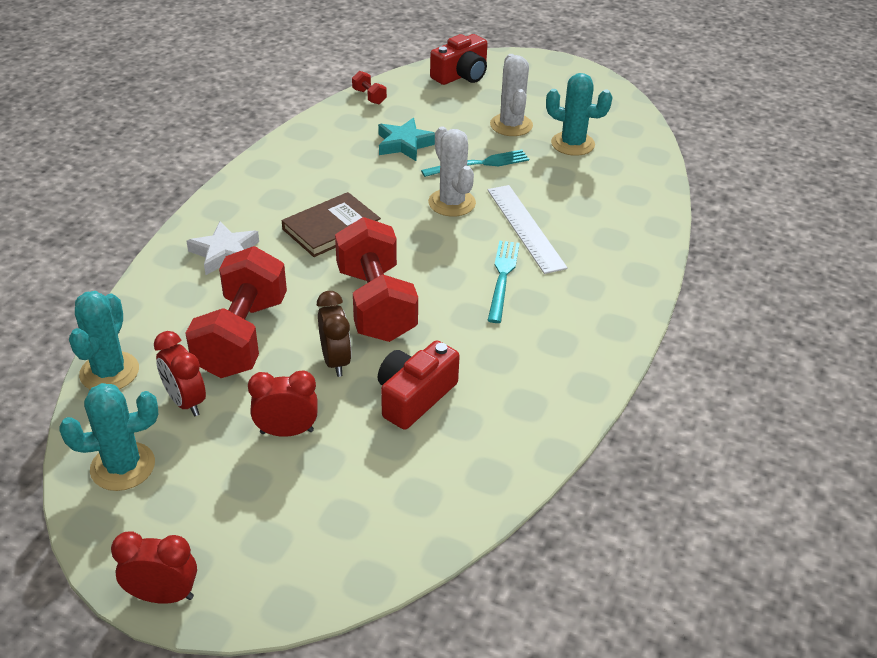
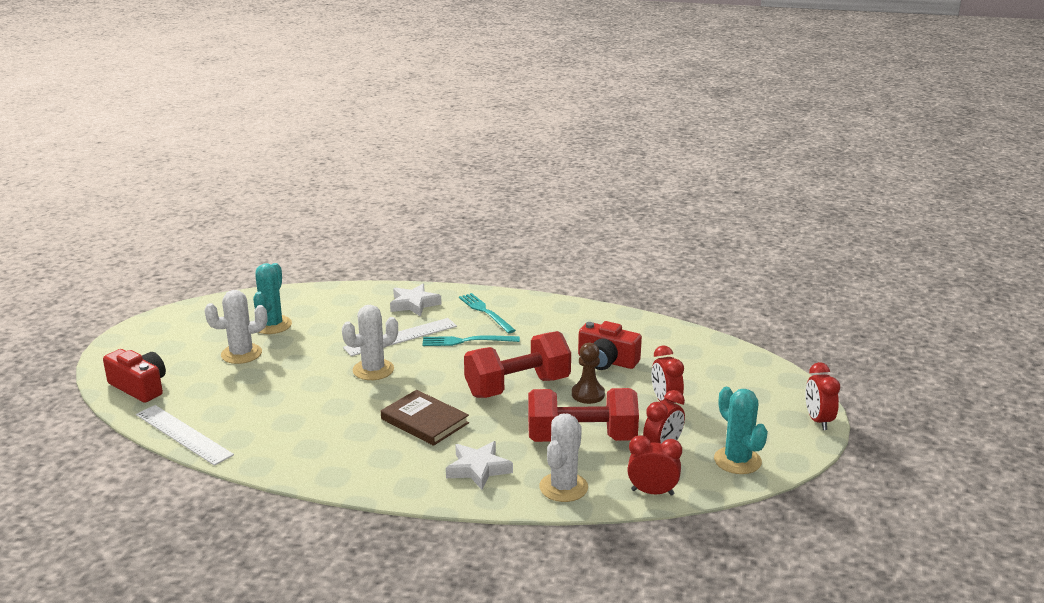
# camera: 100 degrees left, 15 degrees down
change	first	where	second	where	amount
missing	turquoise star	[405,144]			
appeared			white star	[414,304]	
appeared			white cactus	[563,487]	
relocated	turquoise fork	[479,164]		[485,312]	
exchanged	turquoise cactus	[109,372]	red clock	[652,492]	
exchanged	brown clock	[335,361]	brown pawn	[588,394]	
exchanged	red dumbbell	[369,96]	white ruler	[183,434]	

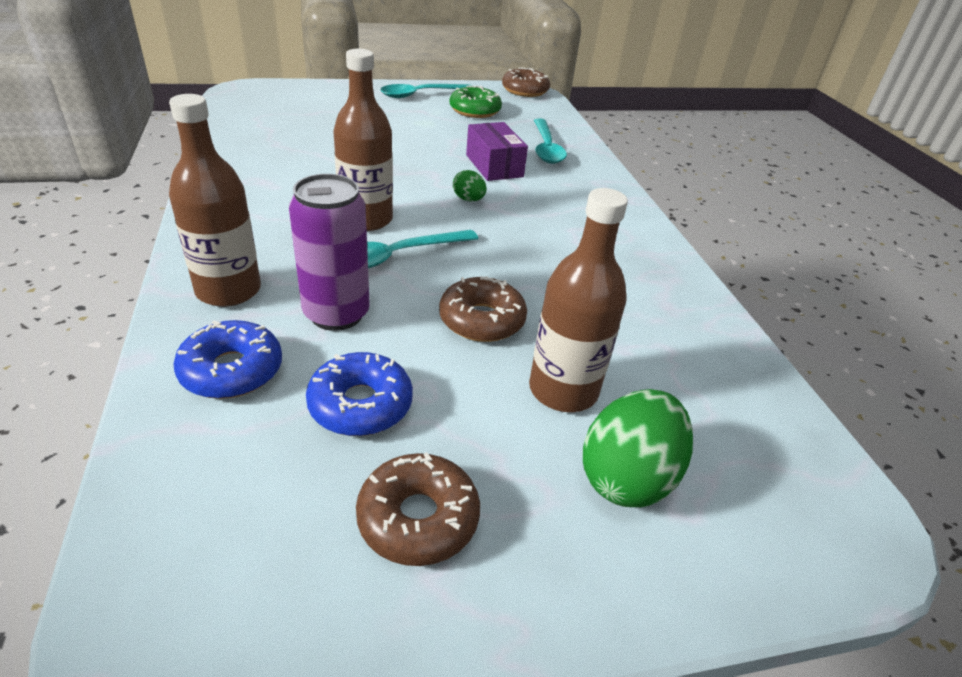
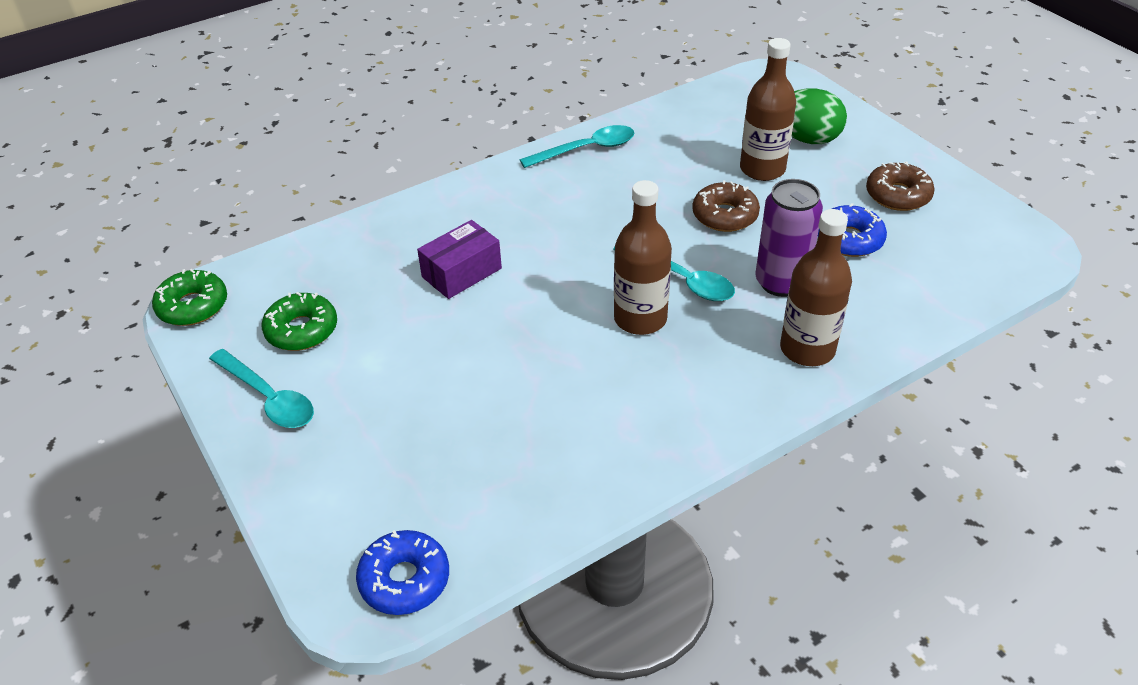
# camera: 105 degrees left, 5 degrees up
change	first	where	second	where	amount
missing	green egg	[468,199]			
relocated	blue donut	[232,370]		[404,580]	
relocated	turquoise spoon	[546,148]		[586,149]	
colour	brown donut	[525,90]	green donut	[193,306]	

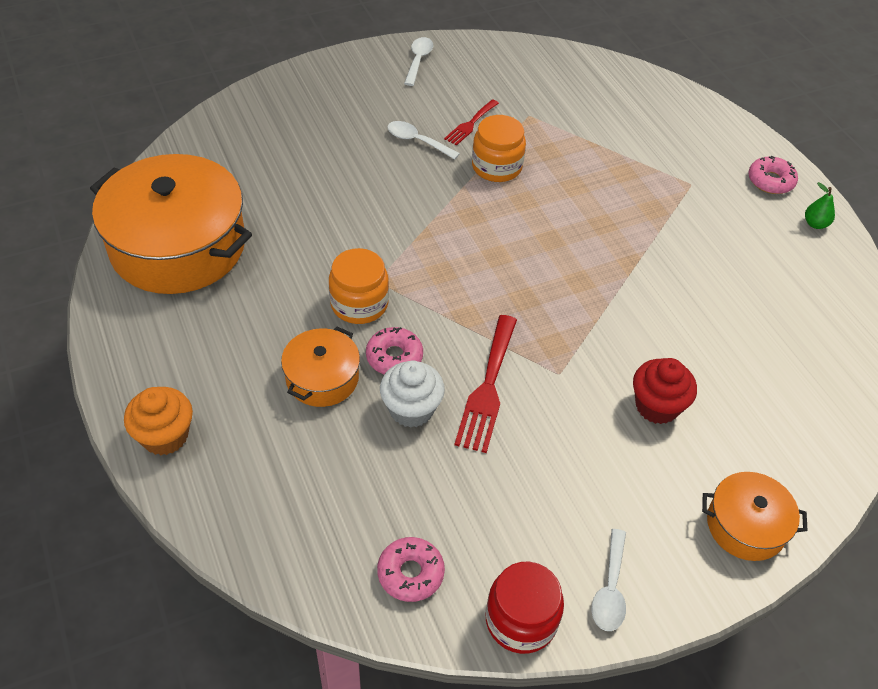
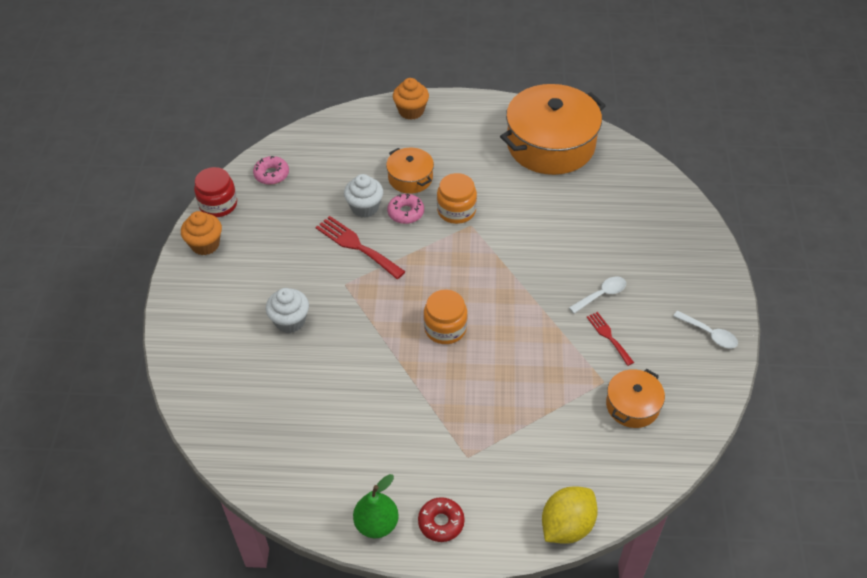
# camera: 120 degrees right, 0 degrees up
change	first	where	second	where	amount
appeared			yellow lemon	[567,526]	
relocated	orange jar	[496,167]		[445,328]	
relocated	orange pot	[746,525]		[632,405]	
exchanged	white spoon	[610,589]	orange cupcake	[205,244]	
colour	red cupcake	[657,406]	white cupcake	[290,321]	
colour	pink donut	[770,181]	red donut	[441,522]	
size	green pear	[815,224]		[376,524]	x1.71

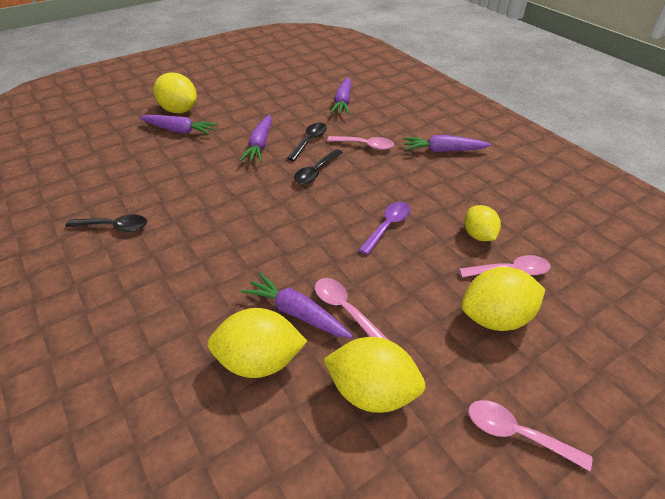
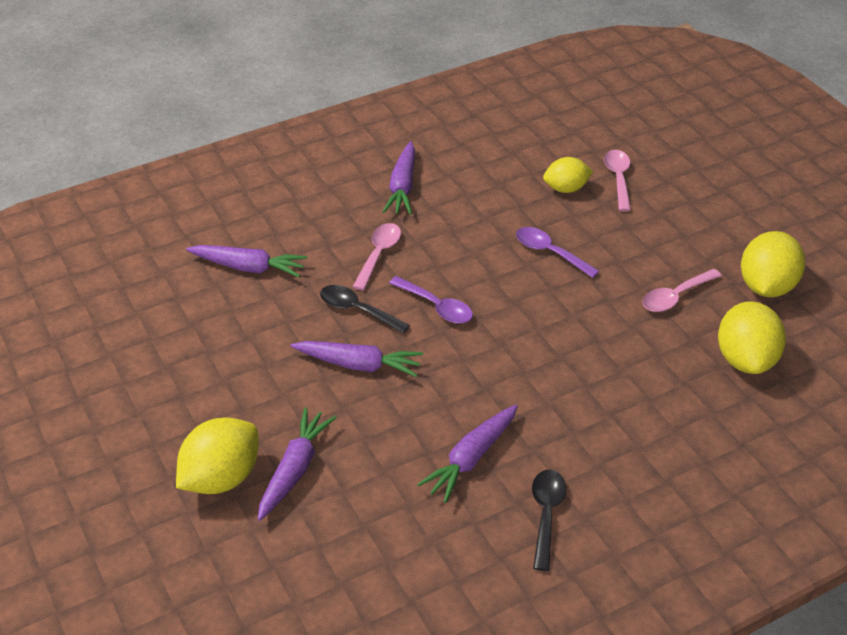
# camera: 85 degrees left, 0 degrees up
change	first	where	second	where	amount
missing	yellow lemon	[495,317]			
missing	pink spoon	[516,433]			
relocated	purple carrot	[296,313]		[471,458]	
colour	black spoon	[316,172]	purple spoon	[436,306]	

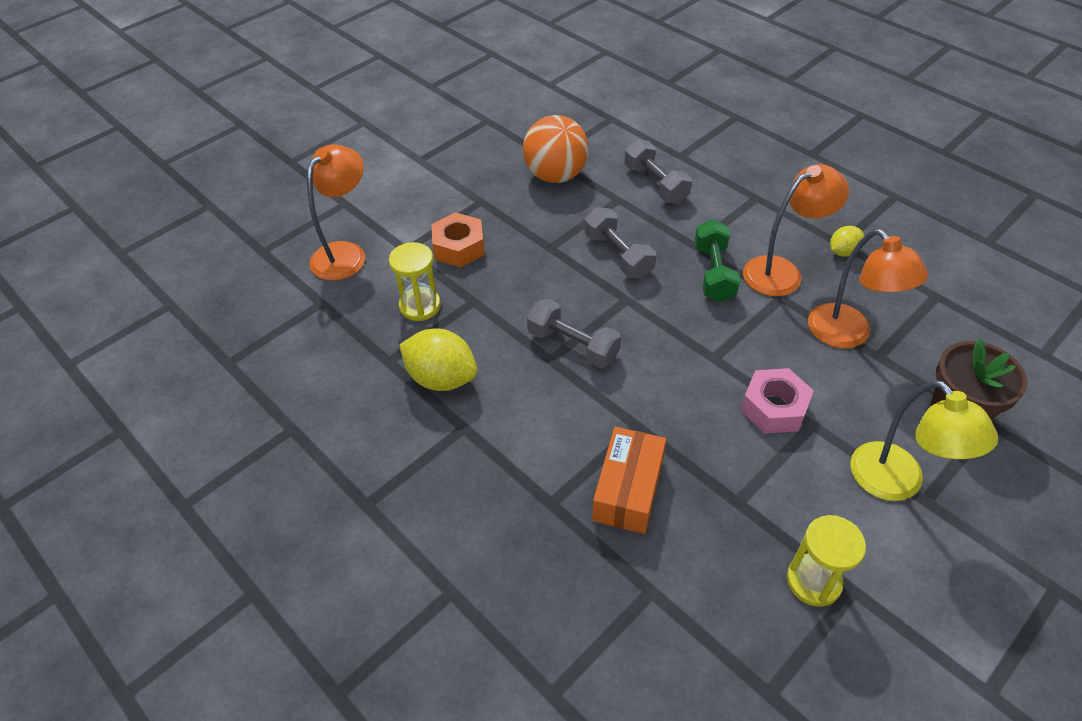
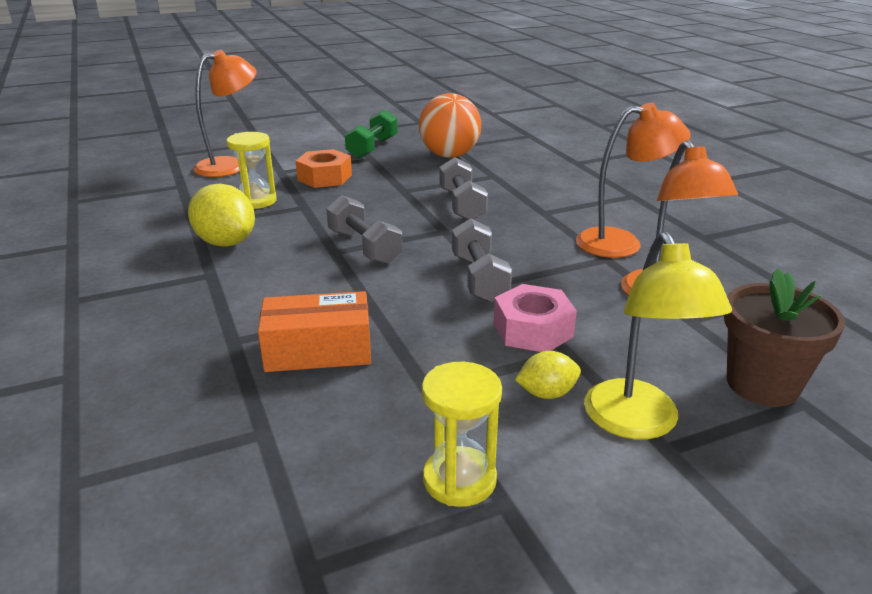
# camera: 20 degrees right, 20 degrees down
change	first	where	second	where	amount
relocated	grey dumbbell	[655,184]		[479,278]	
relocated	green dumbbell	[713,273]		[372,148]	
relocated	yellow lemon	[843,252]		[546,393]	
spun	orange box	[628,489]		[318,350]	45 degrees clockwise

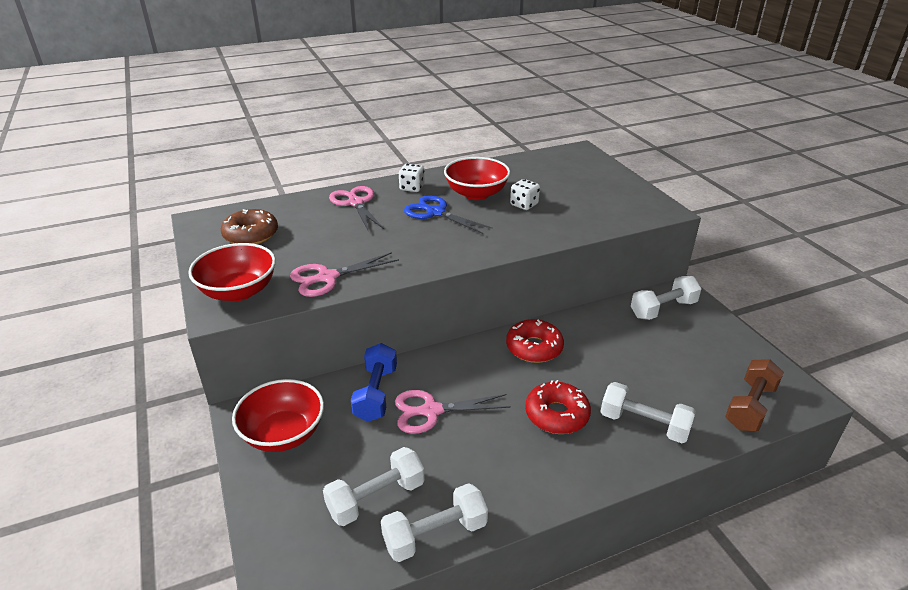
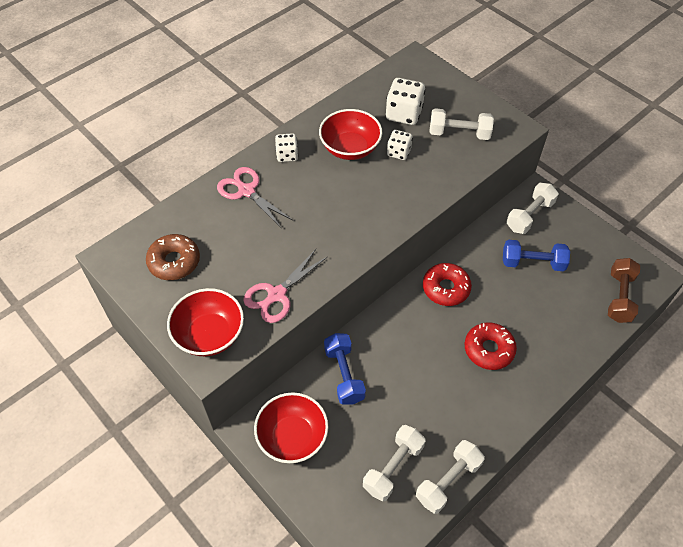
# camera: 20 degrees left, 20 degrees up
change	first	where	second	where	amount
missing	pink scissors	[431,411]			
missing	blue scissors	[435,212]			
appeared			white dice	[404,114]	
appeared			blue dumbbell	[532,263]	
relocated	white dumbbell	[644,424]		[459,133]	

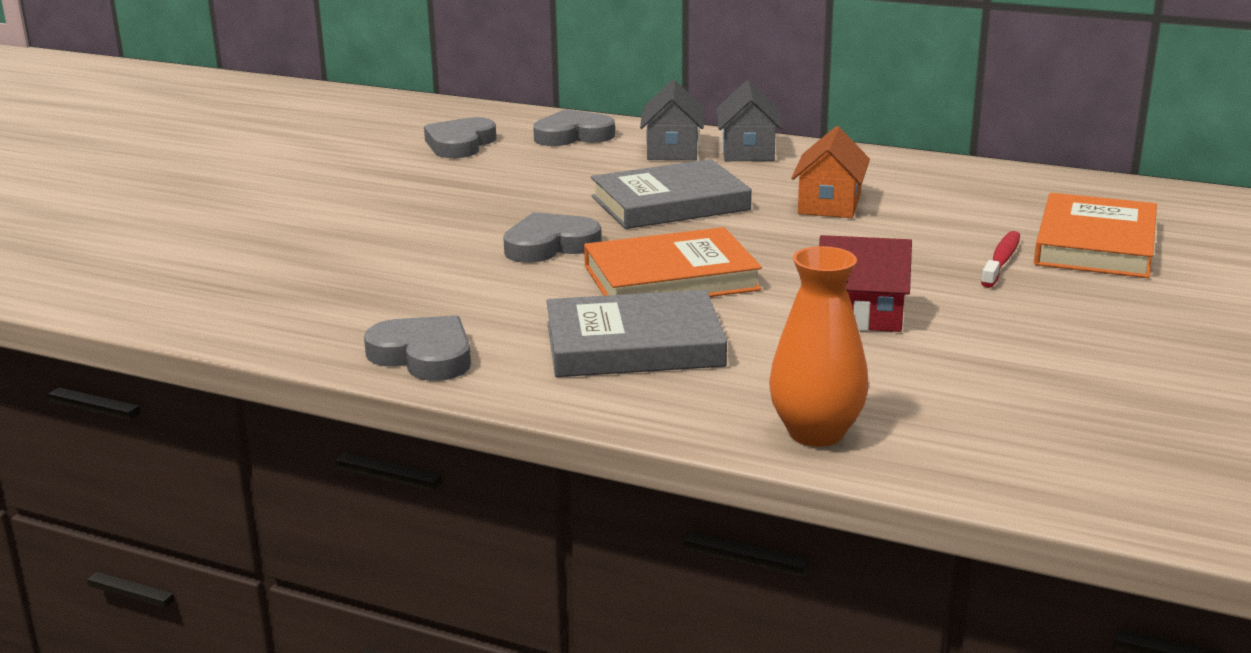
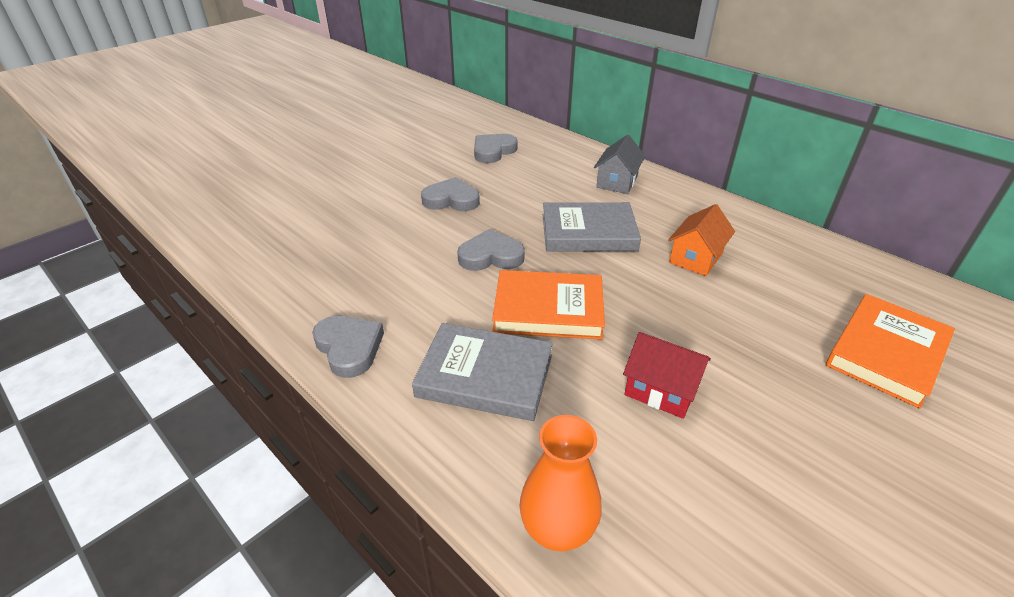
# camera: 20 degrees right, 15 degrees up
change	first	where	second	where	amount
missing	grey house	[747,151]			
missing	red toothbrush	[1001,260]			
relocated	grey heart	[573,135]		[451,200]	

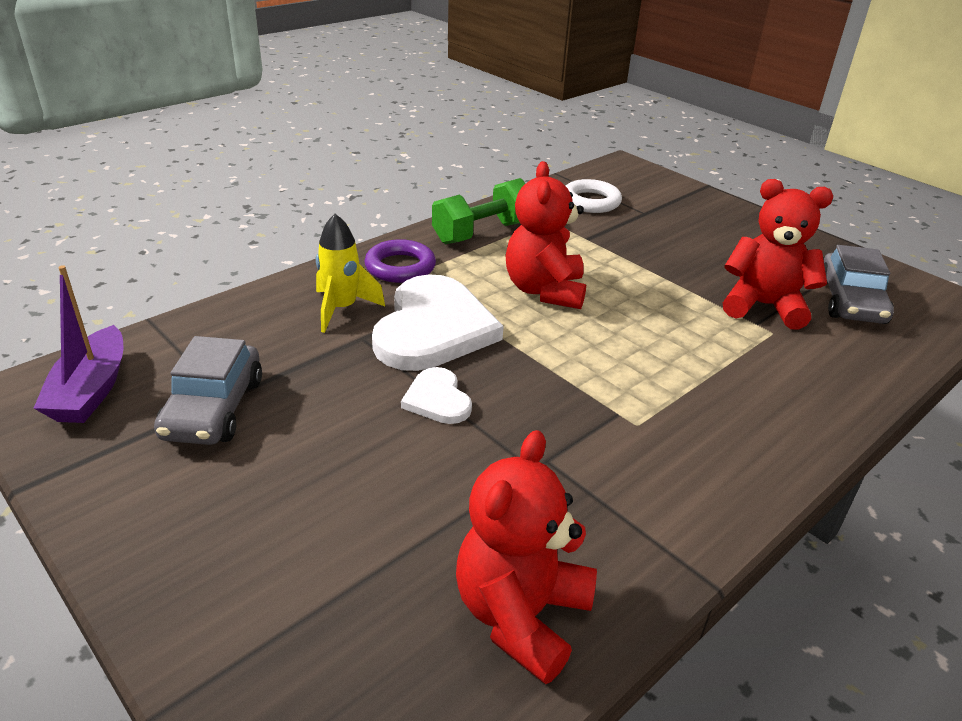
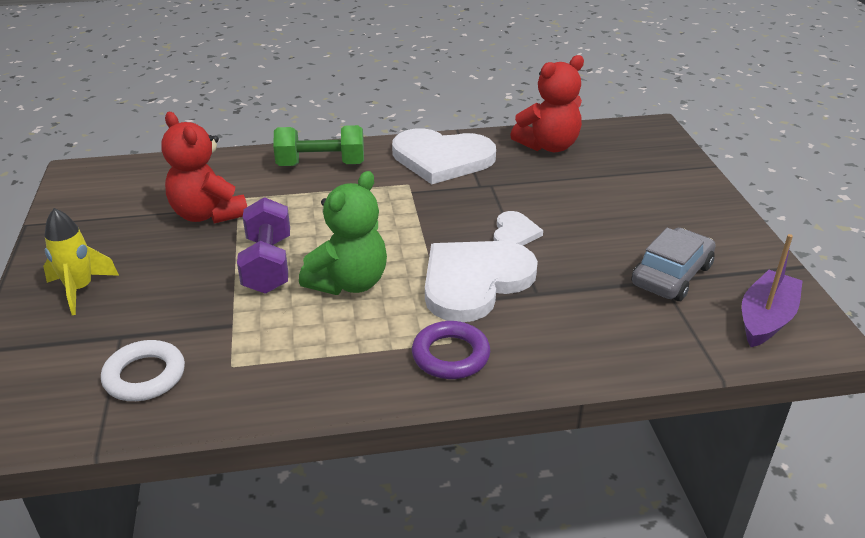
# camera: 145 degrees left, 0 degrees up
change	first	where	second	where	amount
missing	grey car	[850,302]			
appeared			purple dumbbell	[268,265]	
appeared			white heart	[442,159]	
relocated	yellow rocket	[342,309]		[80,290]	
relocated	green dumbbell	[482,233]		[321,165]	
colour	red teddy bear	[544,291]	green teddy bear	[349,283]	

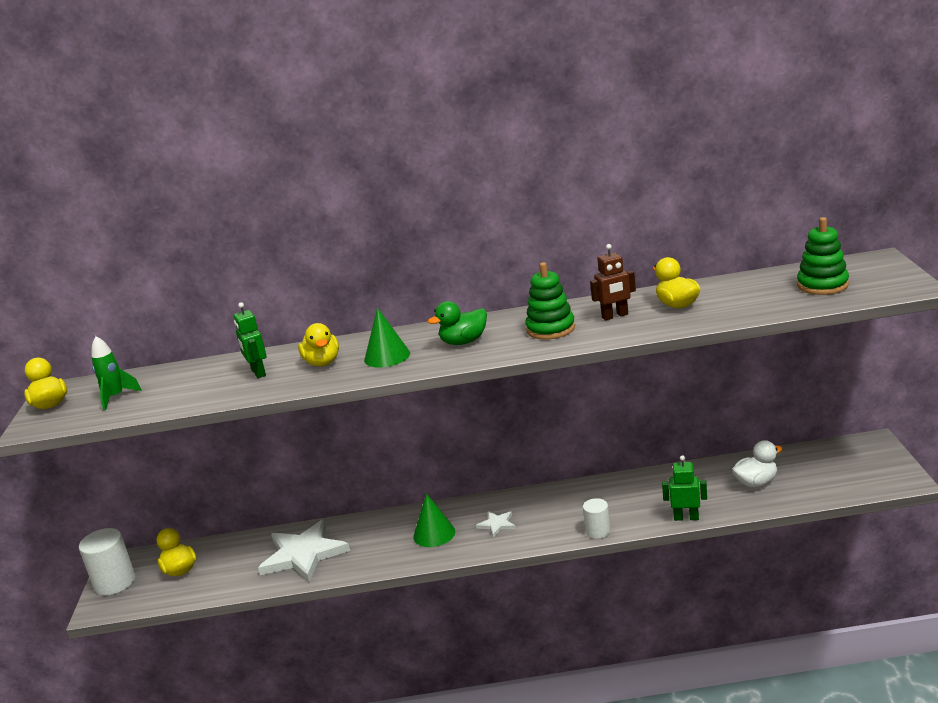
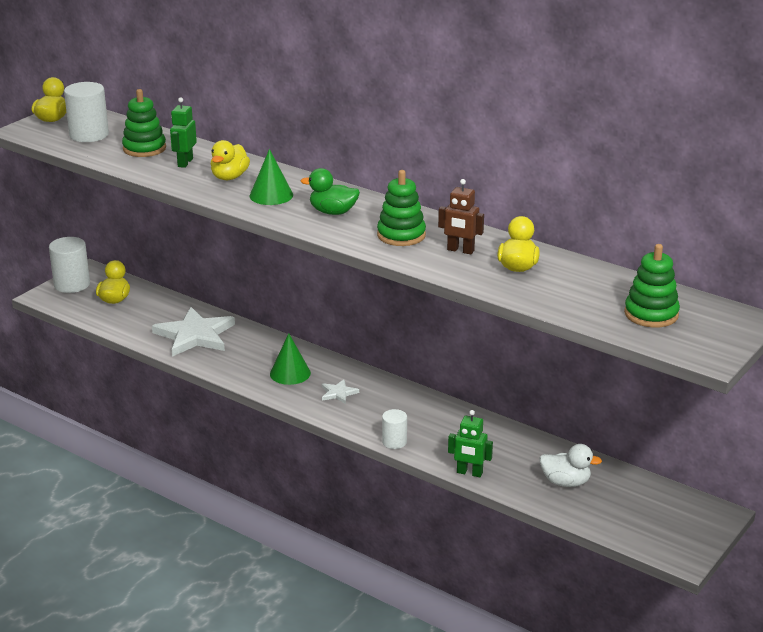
# camera: 35 degrees right, 5 degrees up
change	first	where	second	where	amount
appeared			green stacking toy	[144,148]	
exchanged	green rocket	[116,398]	white cylinder	[89,135]	
spun	green robot	[686,517]		[469,473]	150 degrees clockwise

